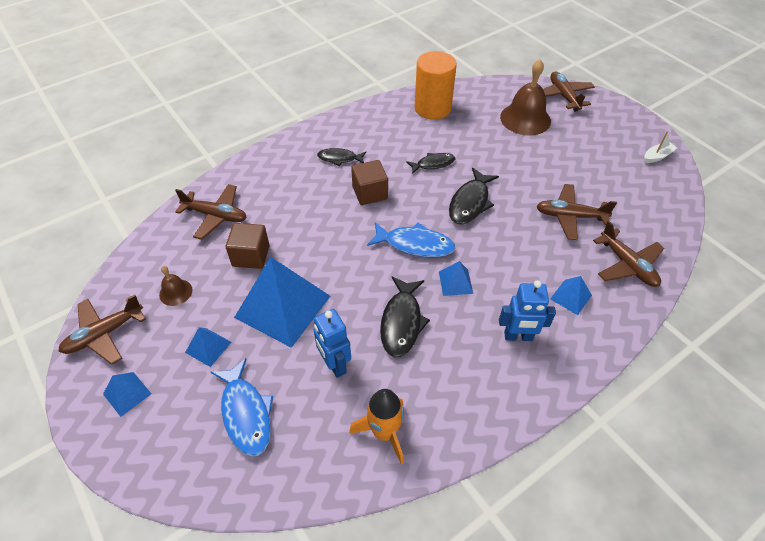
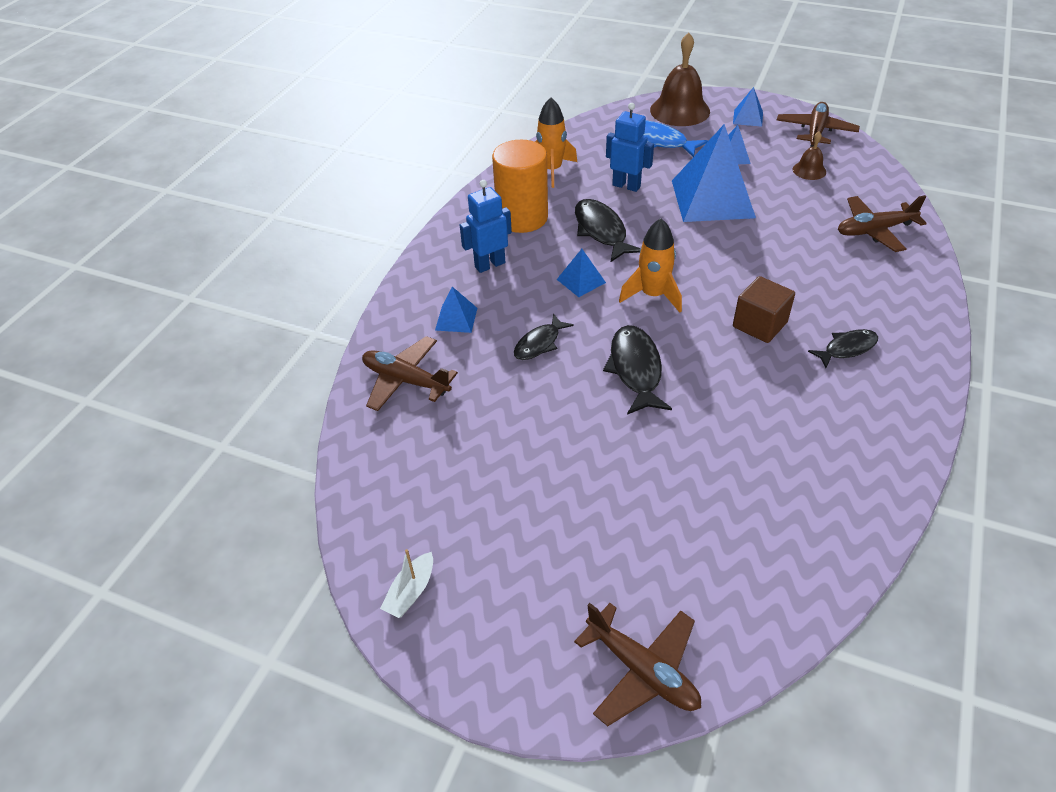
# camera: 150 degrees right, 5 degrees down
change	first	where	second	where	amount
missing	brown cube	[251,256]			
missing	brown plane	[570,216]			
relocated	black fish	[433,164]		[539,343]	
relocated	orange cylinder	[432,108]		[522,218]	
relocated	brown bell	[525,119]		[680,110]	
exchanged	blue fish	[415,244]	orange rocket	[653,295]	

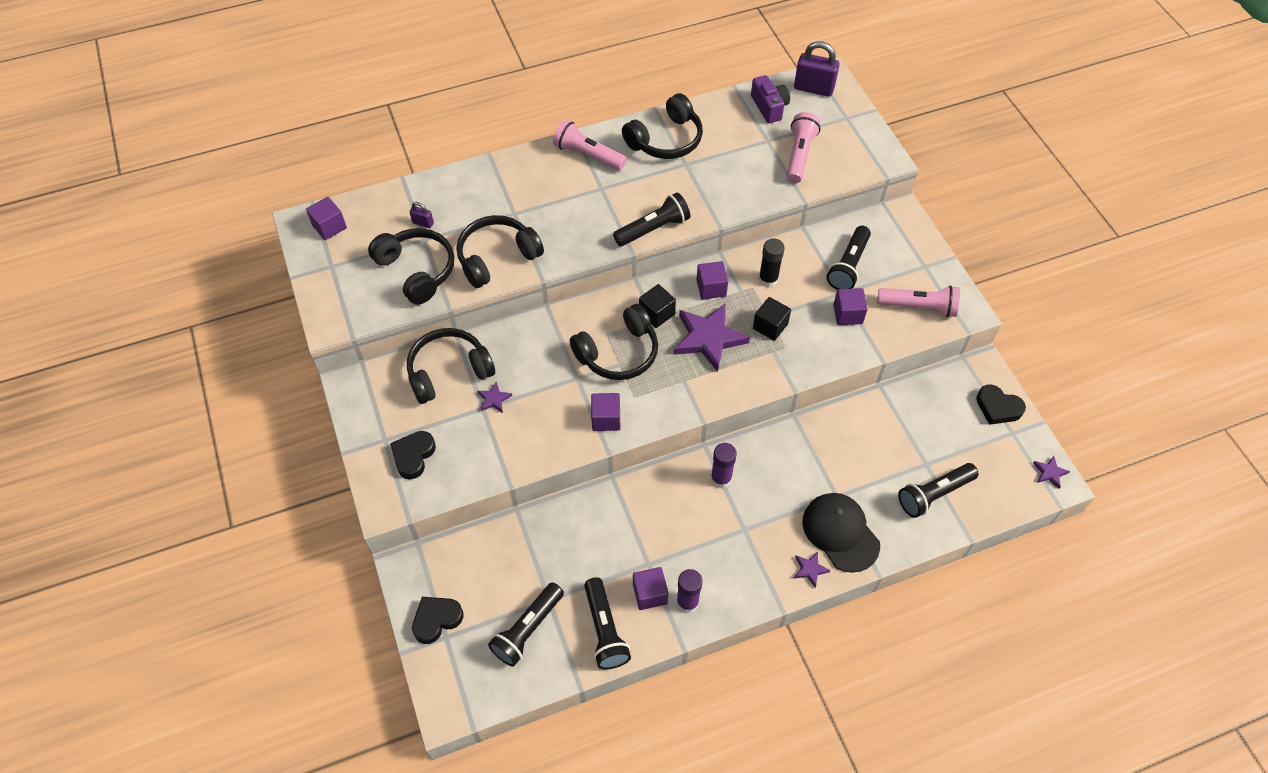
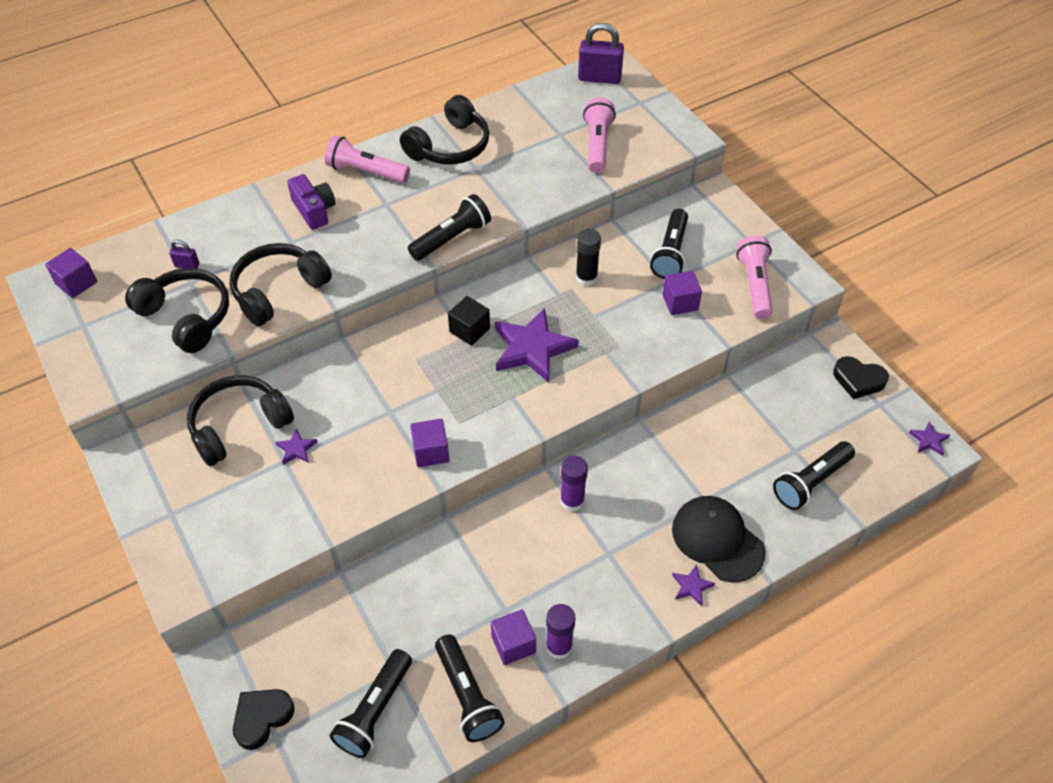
# camera: 10 degrees left, 5 degrees down
change	first	where	second	where	amount
missing	black heart	[413,456]			
missing	black headphones	[618,353]			
missing	purple cube	[711,288]			
missing	black cube	[770,326]			
relocated	purple camera	[769,107]		[314,210]	
spun	pink flashlight	[919,307]		[755,285]	90 degrees counterclockwise

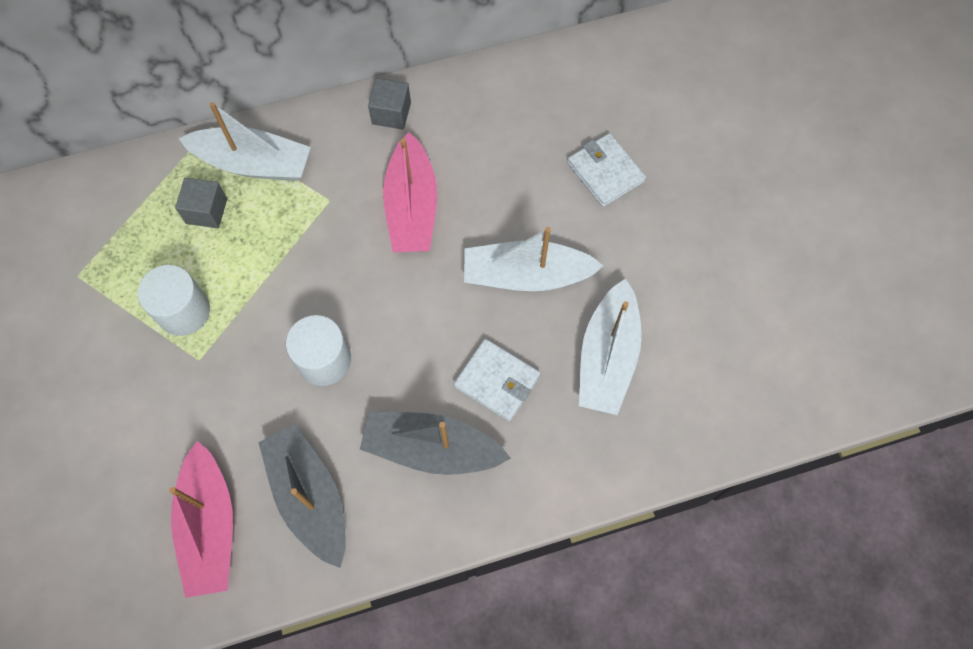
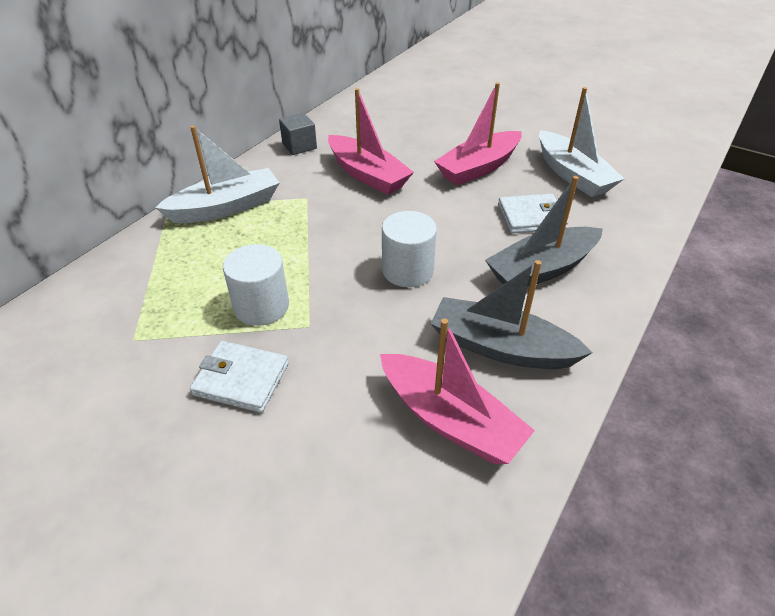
# camera: 40 degrees left, 25 degrees down
change	first	where	second	where	amount
missing	grey cube	[206,211]			
relocated	white wallet	[605,172]		[241,379]	
colour	white boat	[526,275]	pink boat	[478,168]	

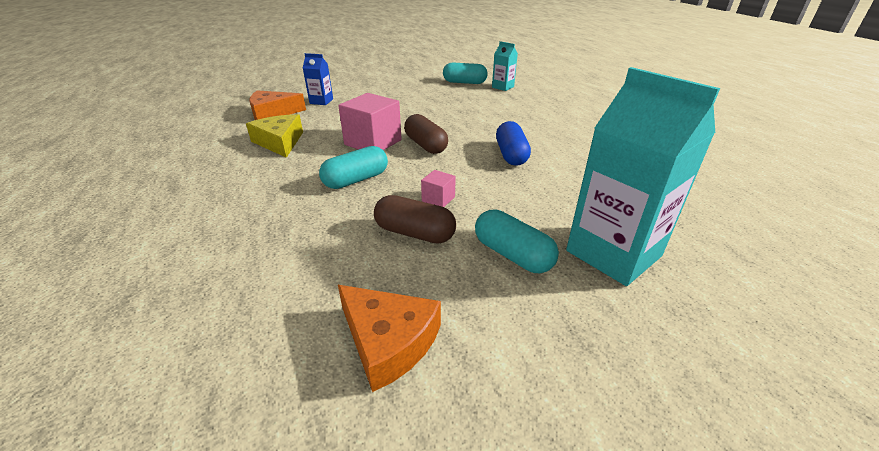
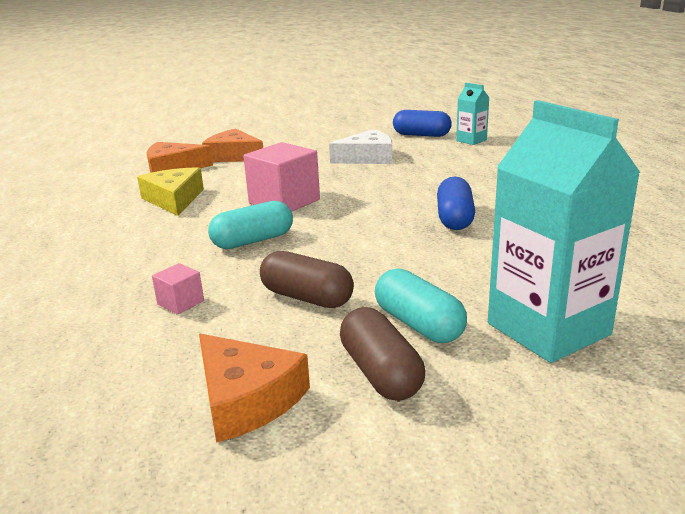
# camera: 10 degrees right, 10 degrees down
change	first	where	second	where	amount
appeared			white cheese	[367,158]	
relocated	brown capsule	[425,145]		[380,373]	
relocated	pink cube	[438,199]		[180,303]	
exchanged	blue carton	[321,101]	orange cheese	[233,156]	
colour	turquoise capsule	[464,82]	blue capsule	[421,135]	

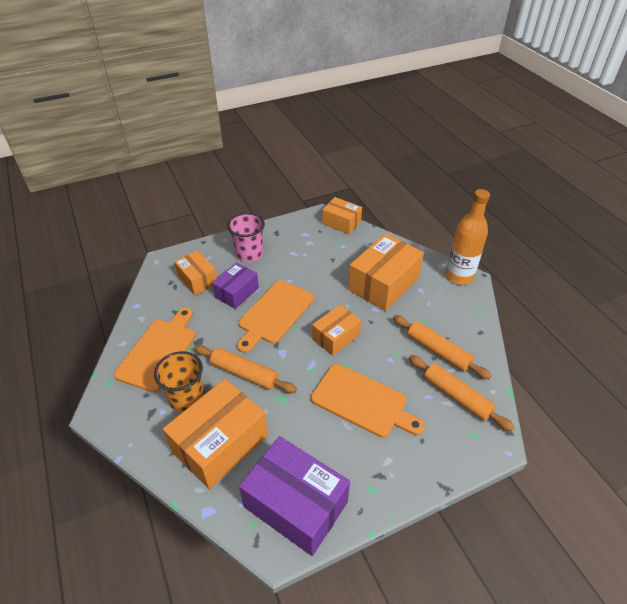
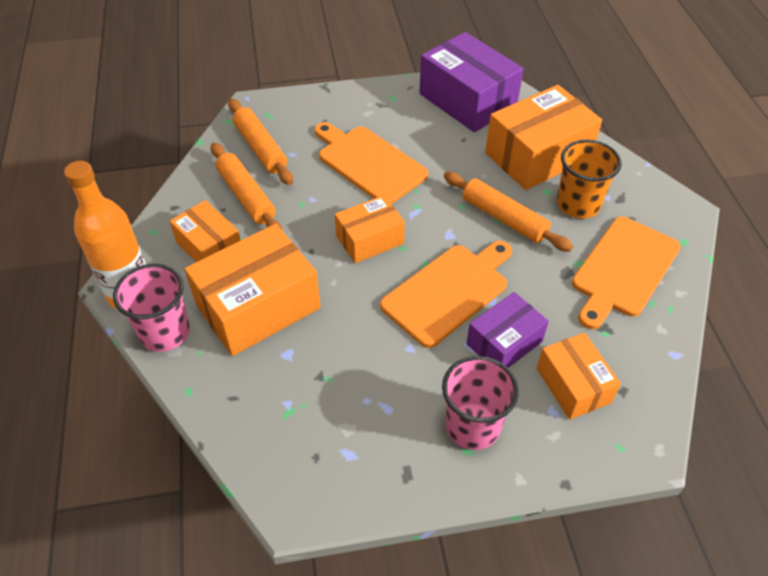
# camera: 165 degrees left, 5 degrees up
change	first	where	second	where	amount
appeared			pink cup	[165,332]	
relocated	orange box	[341,222]		[209,247]	

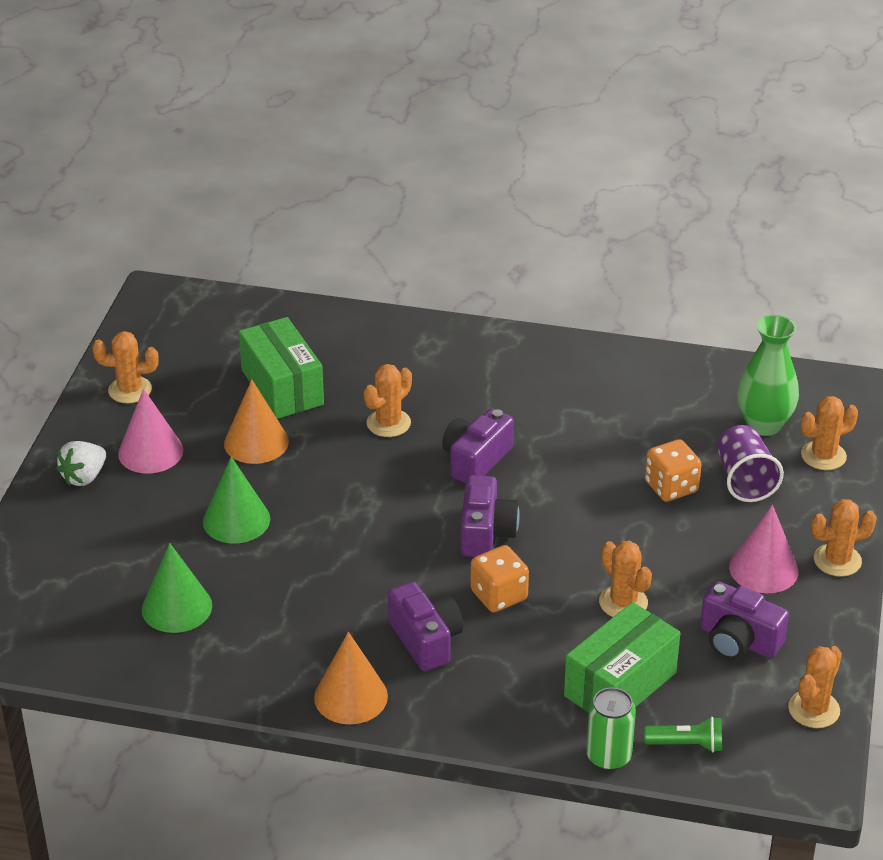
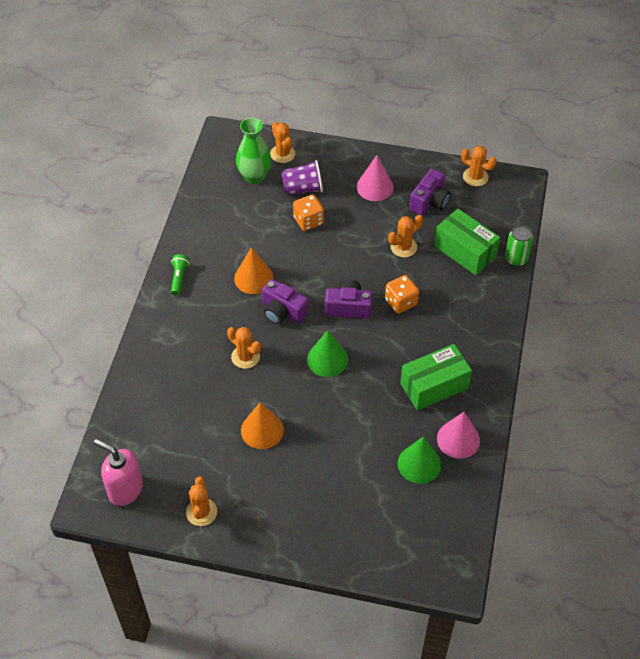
# camera: 90 degrees left, 15 degrees up
change	first	where	second	where	amount
missing	white strawberry	[84,477]			
missing	purple camera	[426,640]			
missing	orange cactus	[837,560]			
appeared			pink soap dispenser	[125,489]	
relocated	pink cone	[150,452]		[458,439]	
relocated	green cone	[236,520]		[327,359]	
relocated	green box	[282,387]		[434,386]	
relocated	orange cone	[351,696]		[253,278]	
relocated	green flashlight	[686,744]		[179,278]	

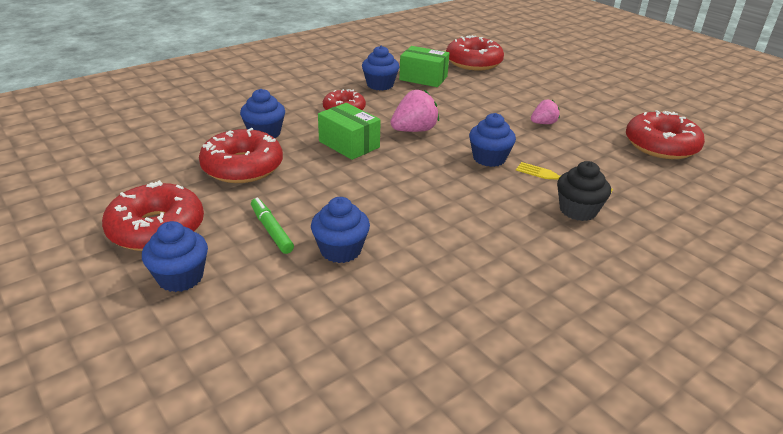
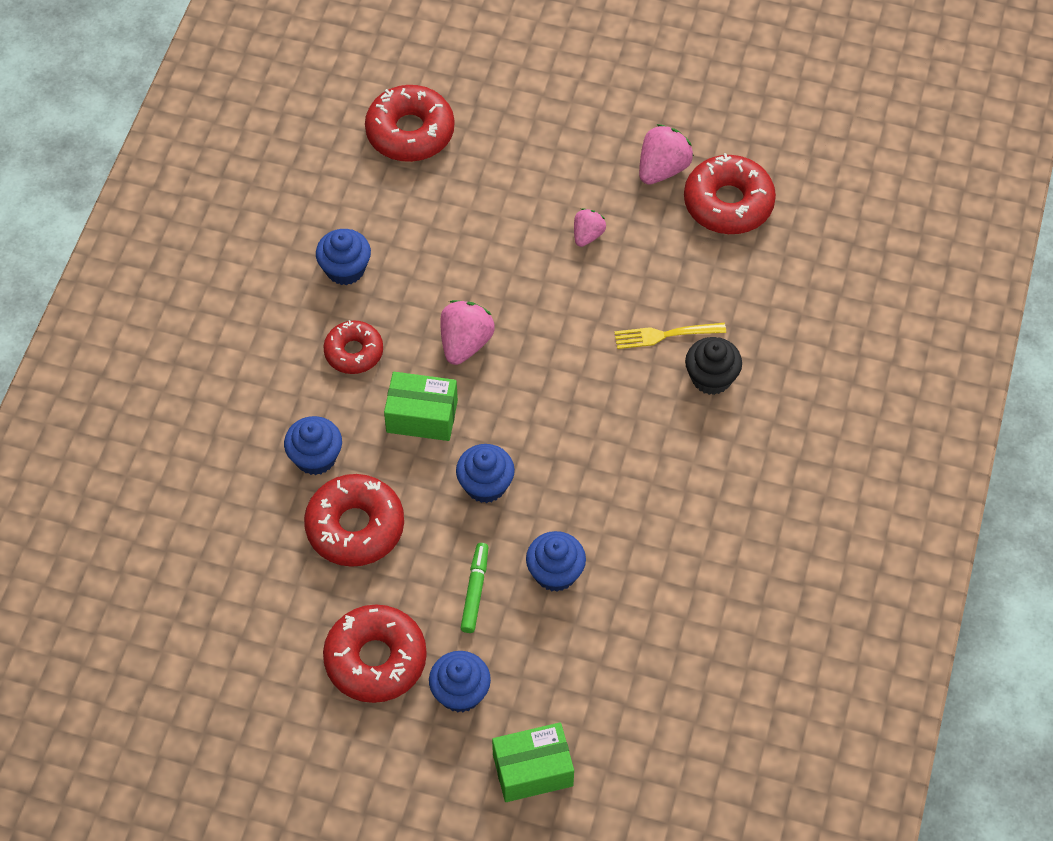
# camera: 35 degrees left, 25 degrees up
change	first	where	second	where	amount
appeared			pink strawberry	[662,169]	
relocated	green box	[423,78]		[532,770]	
relocated	blue cupcake	[489,158]		[485,485]	
spun	green marker	[271,230]		[475,591]	75 degrees clockwise

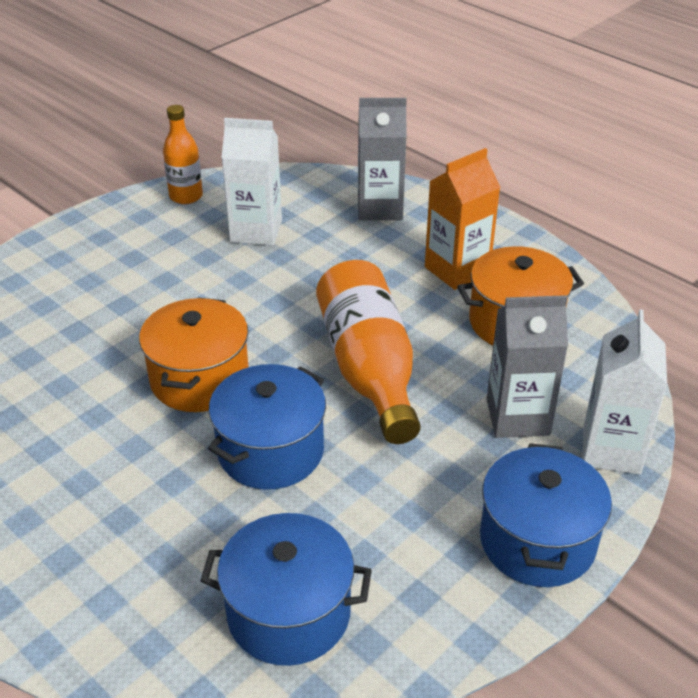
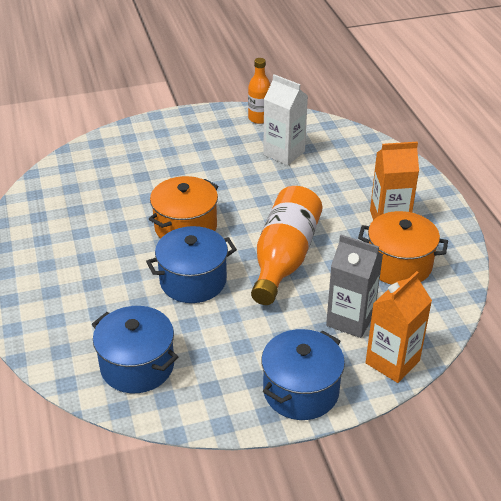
# camera: 30 degrees right, 0 degrees up
change	first	where	second	where	amount
missing	grey carton	[380,208]			
colour	white carton	[611,449]	orange carton	[392,362]	

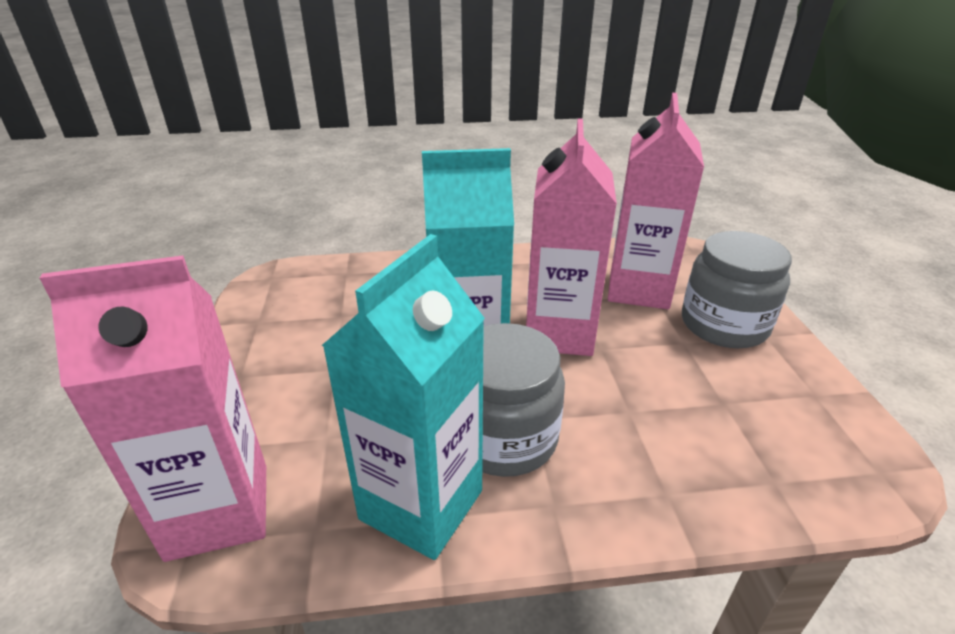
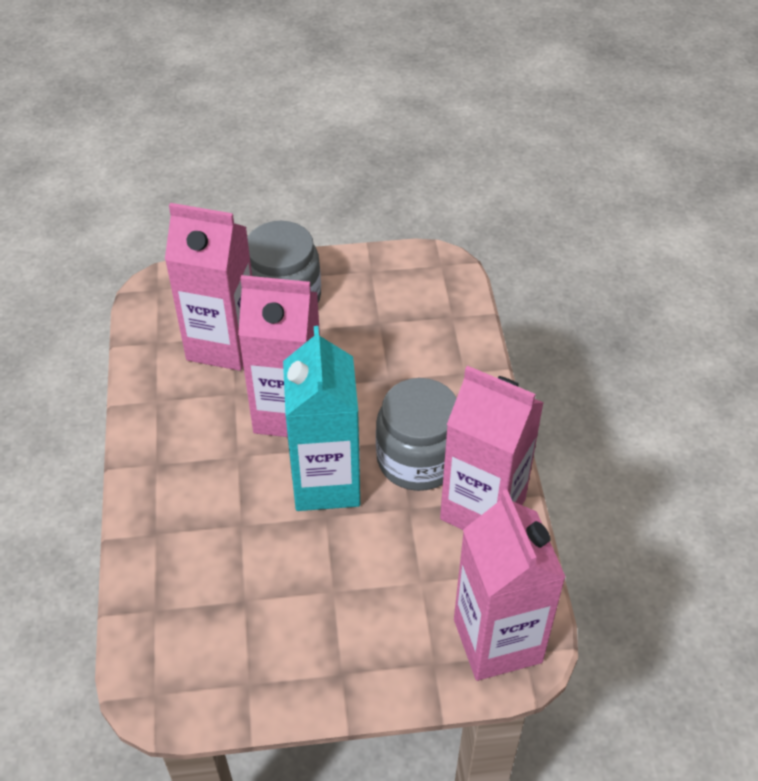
# camera: 90 degrees left, 15 degrees up
change	first	where	second	where	amount
colour	turquoise carton	[421,505]	pink carton	[483,509]	

